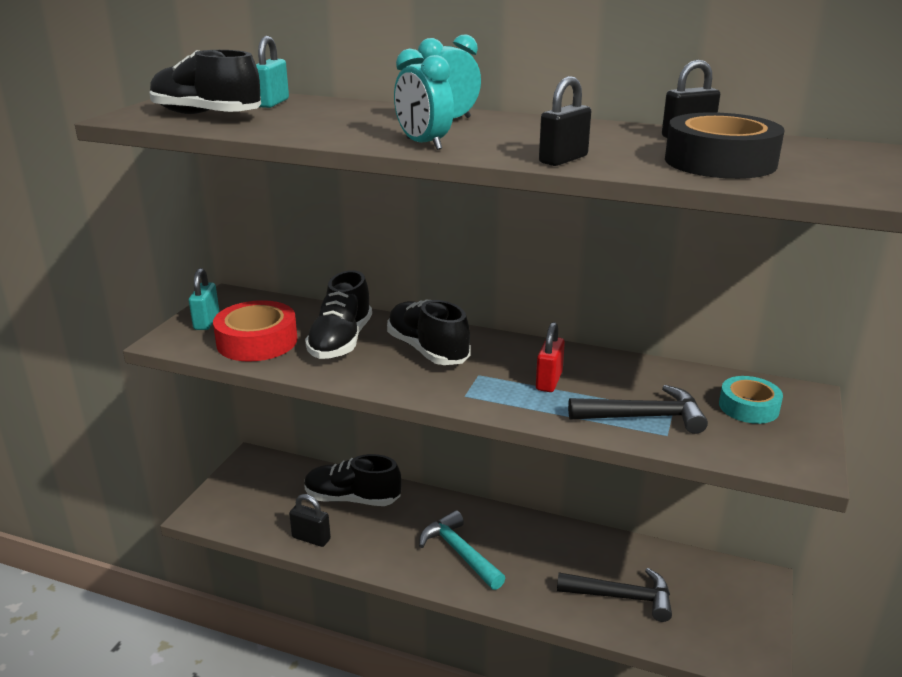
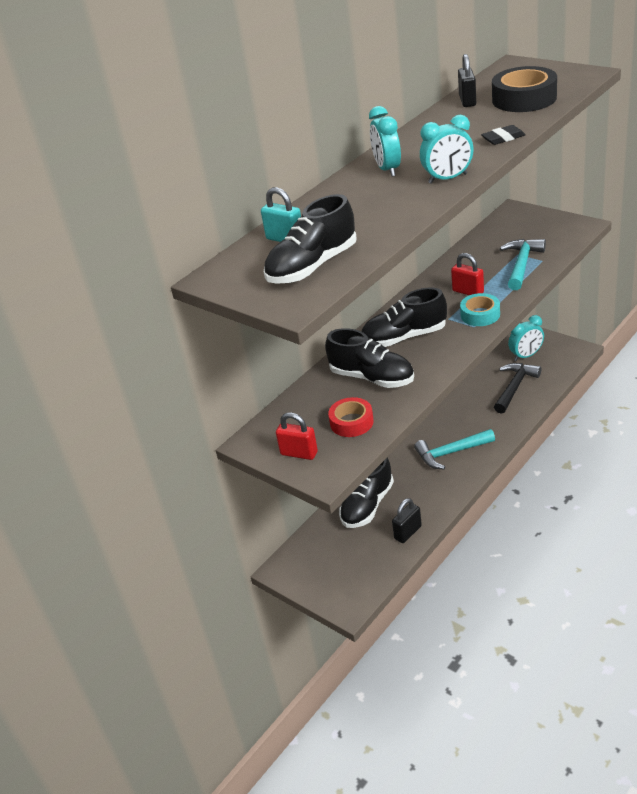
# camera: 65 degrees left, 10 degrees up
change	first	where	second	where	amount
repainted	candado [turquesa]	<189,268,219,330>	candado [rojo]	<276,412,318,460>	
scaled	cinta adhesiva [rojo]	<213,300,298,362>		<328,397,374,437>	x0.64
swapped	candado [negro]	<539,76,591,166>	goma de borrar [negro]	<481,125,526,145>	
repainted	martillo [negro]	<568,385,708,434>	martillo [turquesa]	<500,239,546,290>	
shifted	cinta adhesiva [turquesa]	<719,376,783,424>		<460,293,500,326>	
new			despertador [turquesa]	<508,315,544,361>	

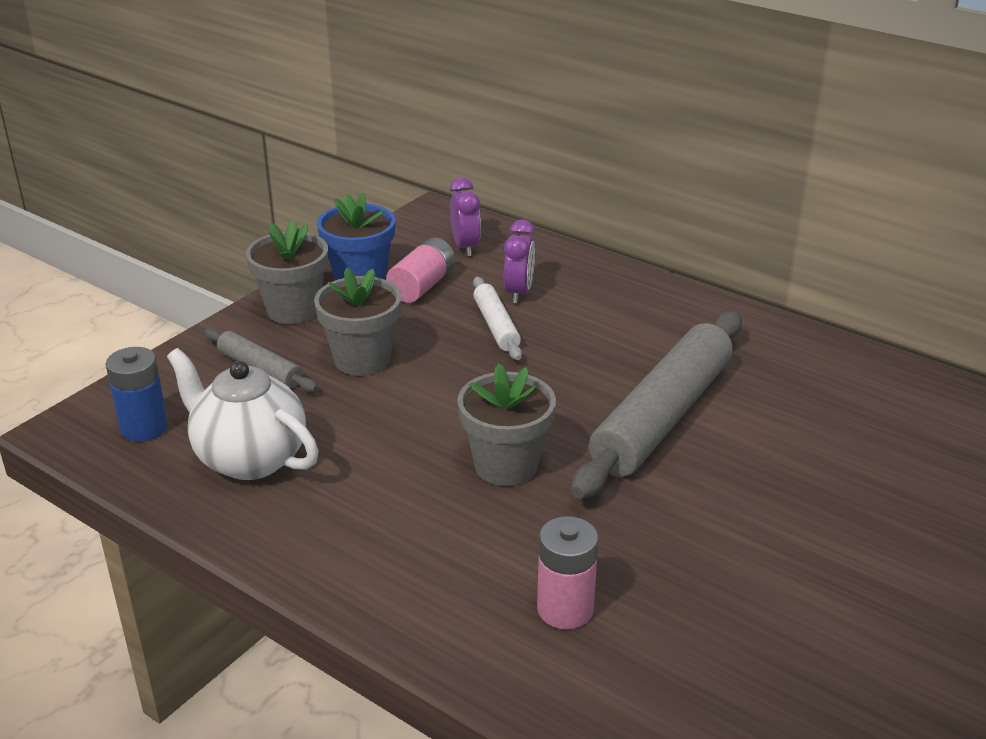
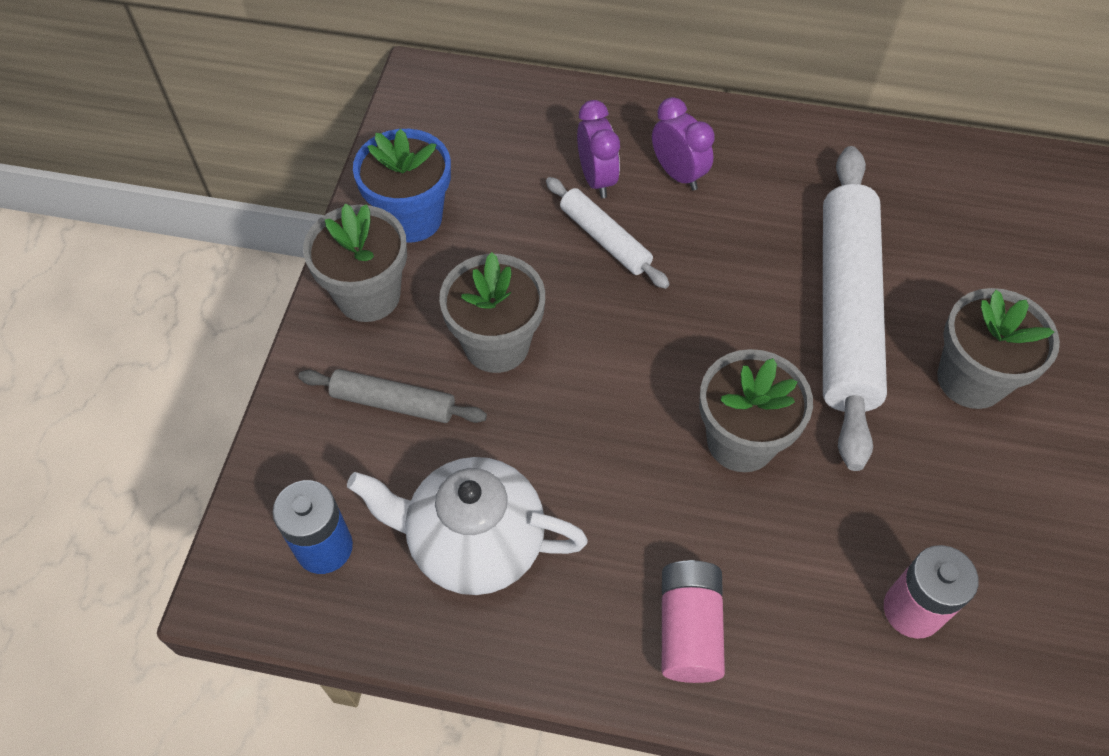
# camera: 25 degrees left, 25 degrees up
change	first	where	second	where	amount
shifted	pila [rosa]	<386,237,455,303>		<662,560,725,683>	
shifted	despertador [morado]	<450,178,481,257>		<652,97,715,190>	
repainted	rodillo [gris]	<571,311,742,499>	rodillo [blanco]	<823,146,887,471>	
new			maceta [gris]	<937,288,1060,409>	

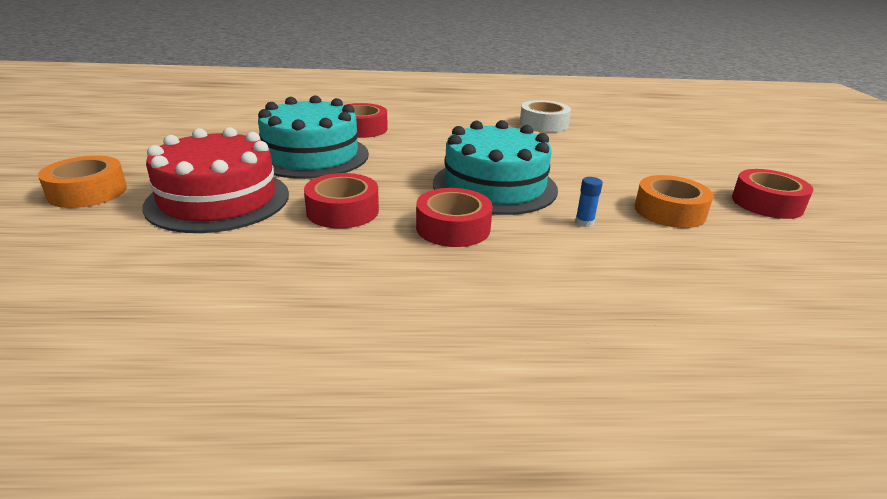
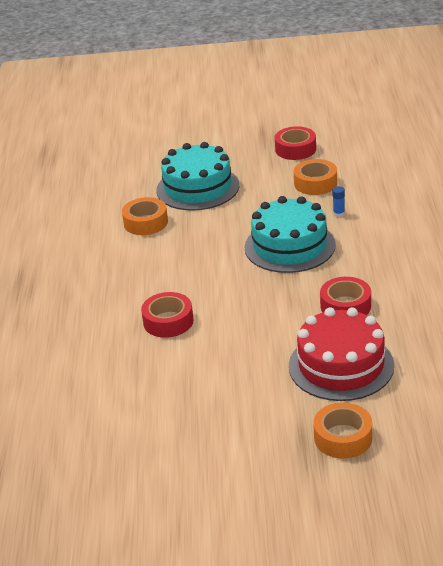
# camera: 85 degrees left, 5 degrees up
change	first	where	second	where	amount
shifted	tarta [turquesa]	<258,95,369,179>		<156,142,239,211>	
gone	cinta adhesiva [rojo]	<416,188,493,247>			
repainted	cinta adhesiva [blanco]	<520,100,571,133>	cinta adhesiva [naranja]	<122,197,168,235>	

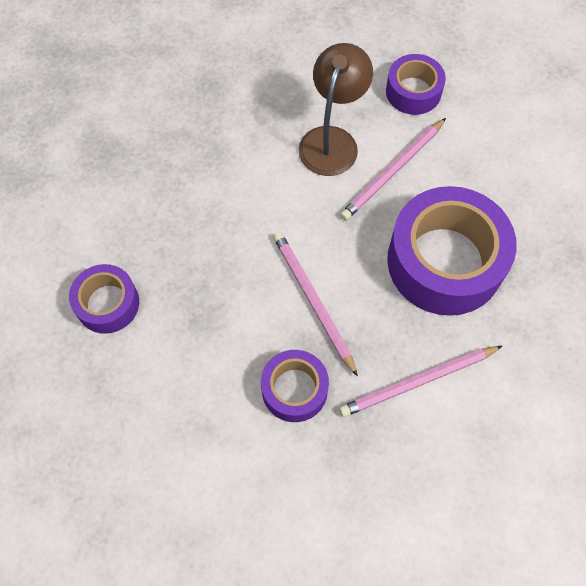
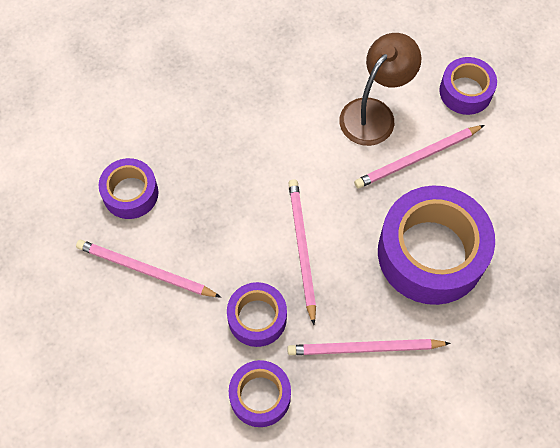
# camera: 20 degrees right, 0 degrees up
change	first	where	second	where	amount
new			lápiz [rosa]	<76,240,221,297>	
new			cinta adhesiva [morado]	<229,360,291,427>	

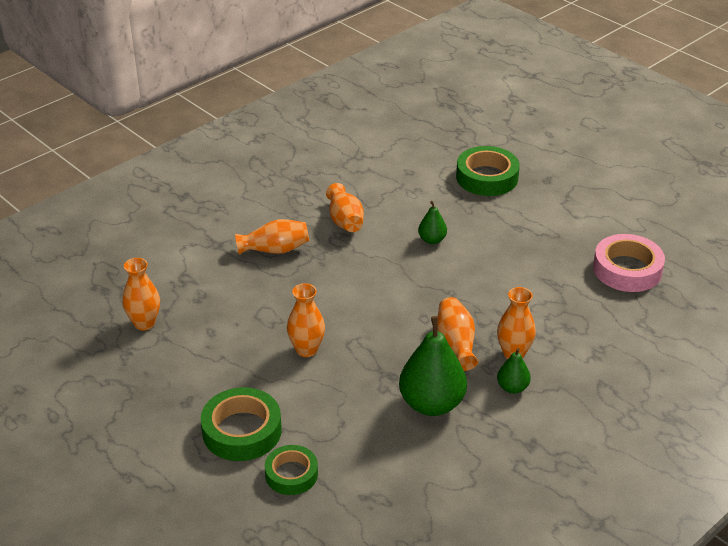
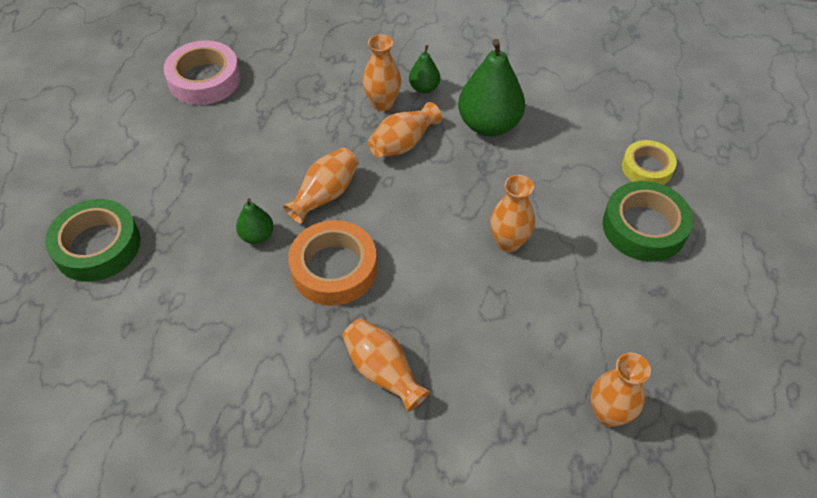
# camera: 125 degrees left, 15 degrees up
change	first	where	second	where	amount
repainted	cinta adhesiva [verde]	<265,445,318,495>	cinta adhesiva [amarillo]	<622,140,677,185>	
shifted	florero [naranja]	<326,183,364,232>		<283,147,359,224>	
new			cinta adhesiva [naranja]	<288,220,377,306>	

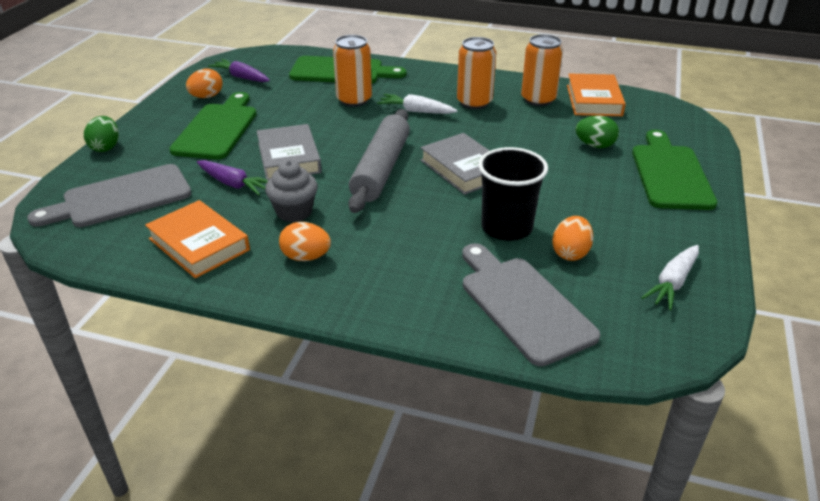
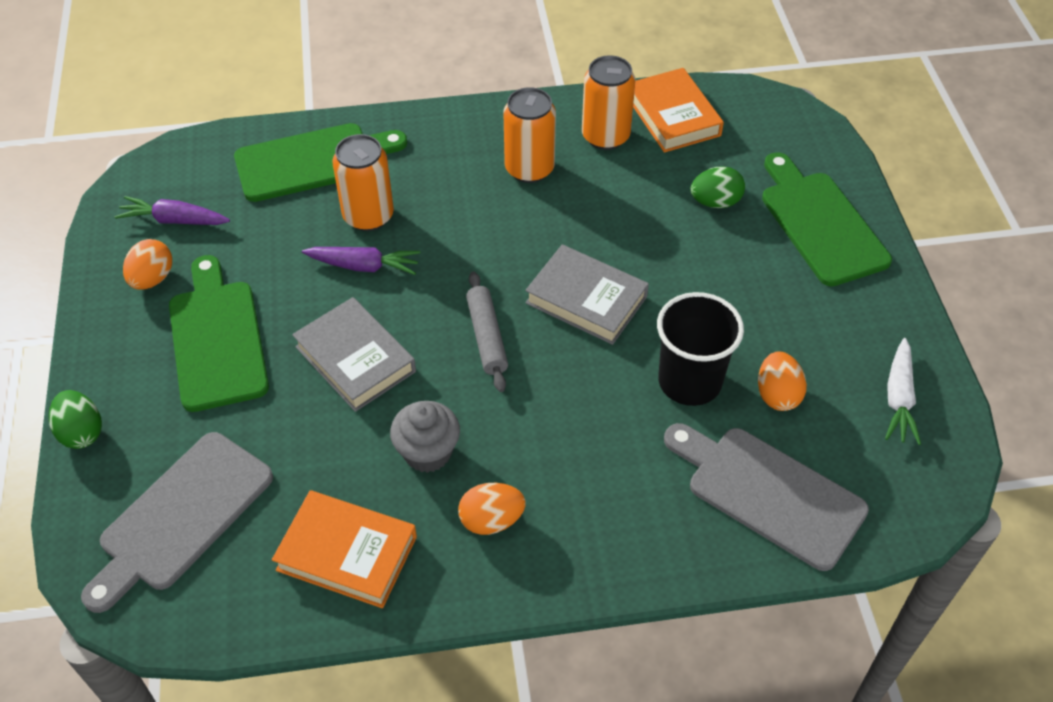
# camera: 25 degrees left, 15 degrees up
change	first	where	second	where	amount
shifted	zanahoria [morado]	<197,160,268,195>		<302,247,421,275>	
scaled	rodillo [gris]	<348,109,410,213>		<466,271,508,392>	x0.58
gone	zanahoria [blanco]	<377,94,457,114>			

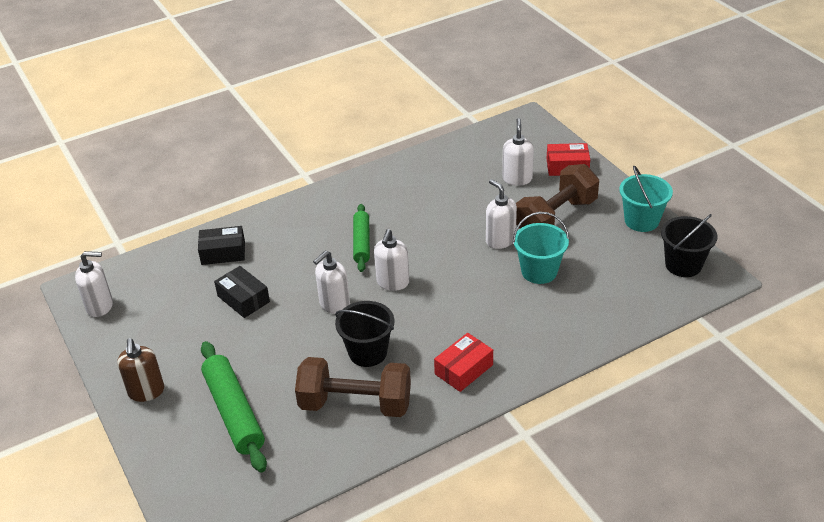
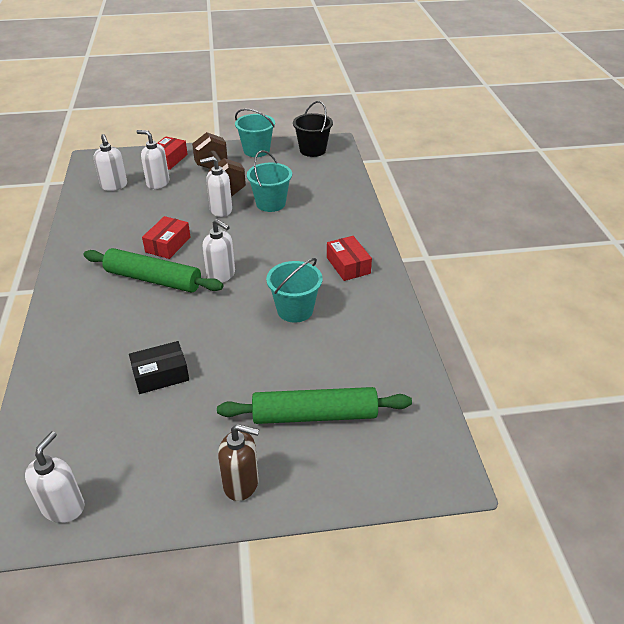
# camera: 70 degrees left, 0 degrees up
change	first	where	second	where	amount
gone	caja [negro]	<198,226,245,265>			
gone	mancuerna [marrón]	<295,357,411,417>			
shifted	dispensador de jabón [blanco]	<313,251,350,314>		<94,134,127,191>	
repainted	balde [negro]	<335,301,395,367>	balde [turquesa]	<266,258,322,323>	
scaled	rodillo [verde]	<353,204,370,272>		<84,248,223,292>	x1.54
new			caja [rojo]	<142,216,190,259>	

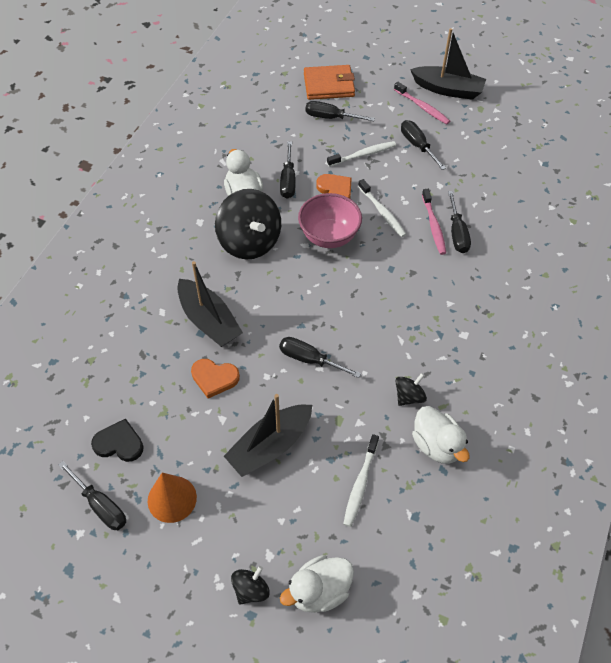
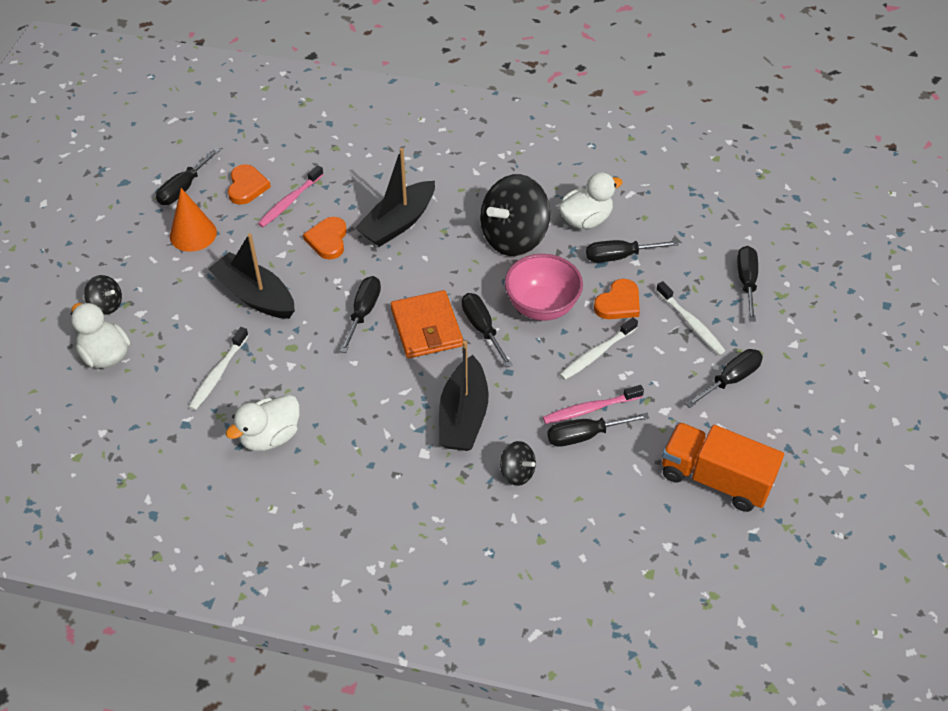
# camera: 80 degrees right, 5 degrees down
change	first	where	second	where	amount
repainted	corazón [negro]	<91,419,144,462>	corazón [naranja]	<228,164,271,205>	
shifted	cartera [naranja]	<304,65,355,100>		<391,290,463,358>	
rotated	cepillo de dientes [blanco]	<343,434,379,527>		<189,327,249,410>	75 degrees counterclockwise
shifted	cepillo de dientes [rosa]	<394,82,450,124>		<258,165,324,227>	
shifted	peonza [negro]	<395,373,427,406>		<500,441,536,486>	
shifted	barco [negro]	<410,28,486,100>		<439,341,489,451>	
new			destornillador [negro]	<462,293,512,367>	
new			camión [naranja]	<662,422,784,512>	

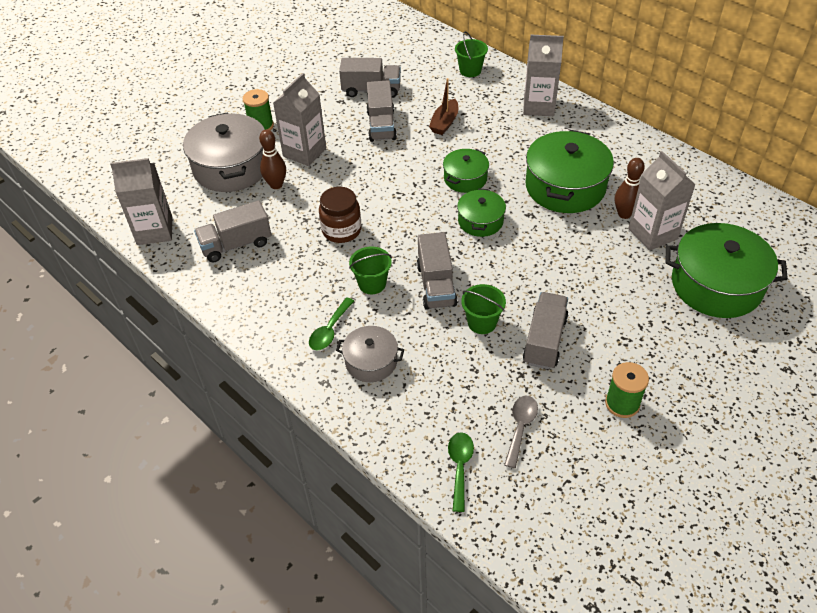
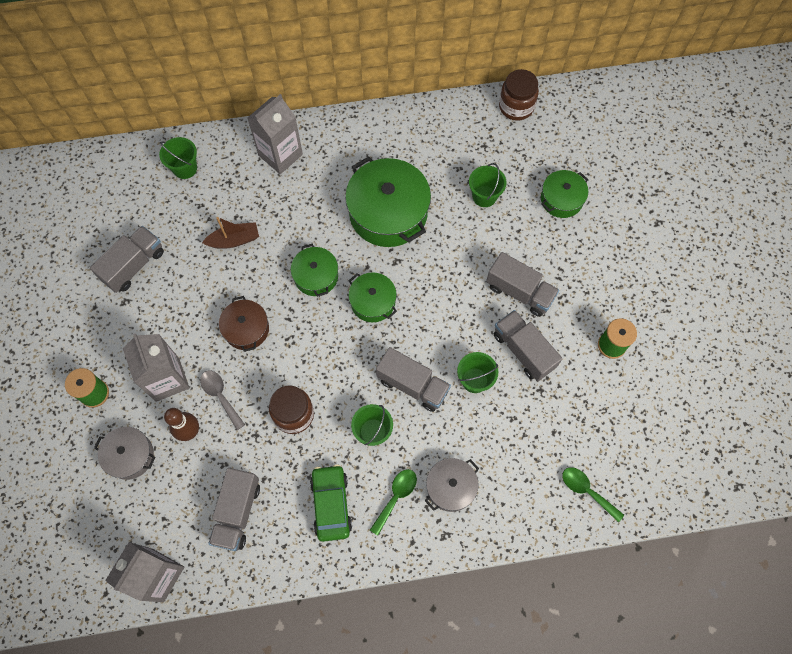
# camera: 55 degrees left, 20 degrees up
change	first	where	second	where	amount
scaled	olla [gris]	<183,112,265,192>		<94,427,156,480>	x0.55
rotated	cuchara [verde]	<309,297,354,350>		<370,469,417,536>	120 degrees counterclockwise
shifted	camión [gris]	<366,80,397,142>		<486,252,560,317>	
rotated	barco [marrón]	<429,78,458,135>		<202,217,259,249>	75 degrees counterclockwise
shifted	cuchara [gris]	<504,396,538,468>		<200,371,245,430>	
gone	bolo [marrón]	<615,158,645,219>			
swapped	cartón de leche [gris]	<628,151,696,251>	balde [verde]	<469,163,507,207>	
scaled	olla [verde]	<665,223,788,318>		<541,170,588,218>	x0.55
new			olla [marrón]	<219,296,269,352>	
new			coche [verde]	<310,464,352,542>	
new			tarro [marrón]	<499,69,539,121>	

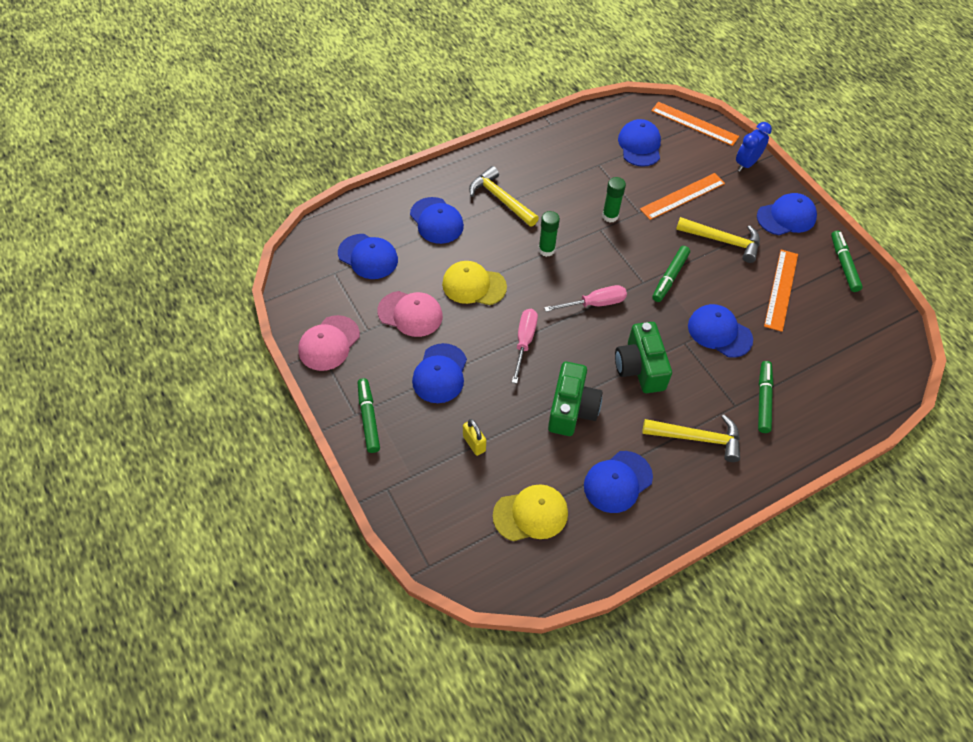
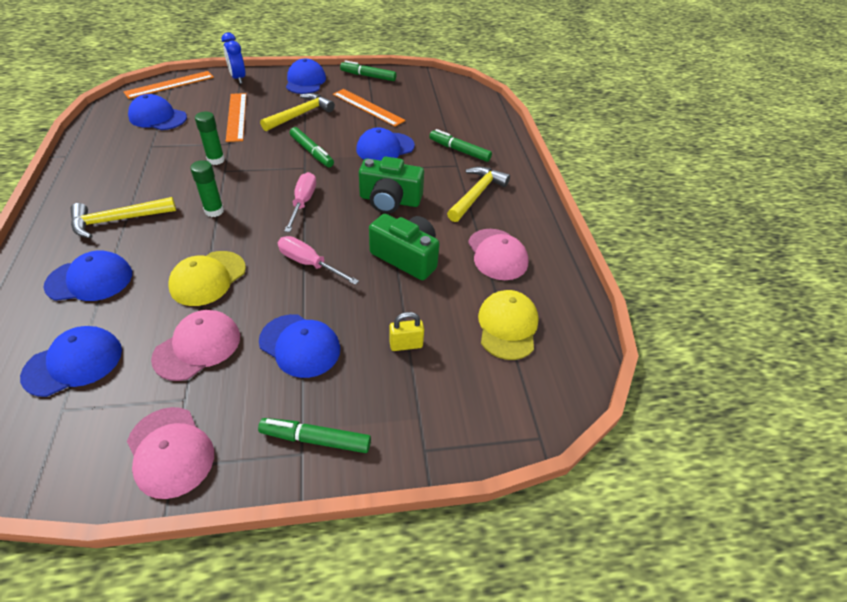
# camera: 70 degrees left, 10 degrees down
change	first	where	second	where	amount
repainted	gorra [azul]	<584,451,653,513>	gorra [rosa]	<468,229,529,280>	

